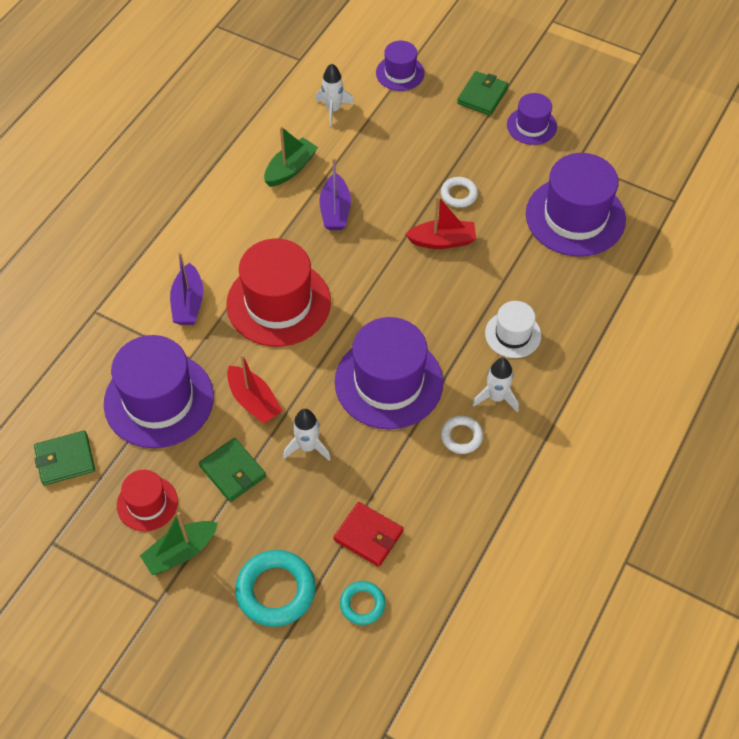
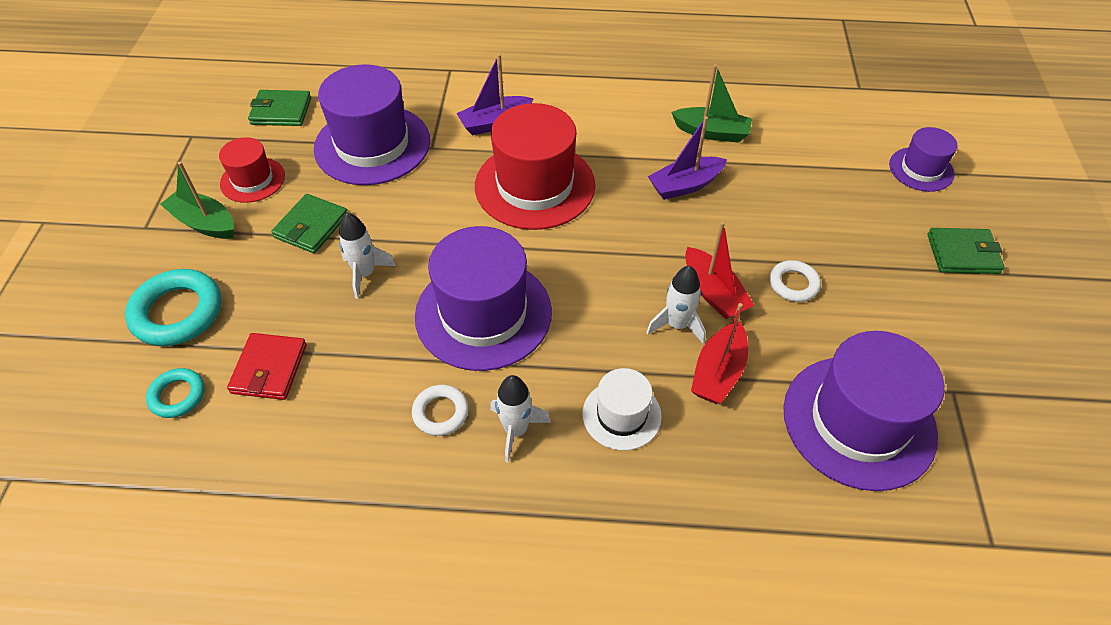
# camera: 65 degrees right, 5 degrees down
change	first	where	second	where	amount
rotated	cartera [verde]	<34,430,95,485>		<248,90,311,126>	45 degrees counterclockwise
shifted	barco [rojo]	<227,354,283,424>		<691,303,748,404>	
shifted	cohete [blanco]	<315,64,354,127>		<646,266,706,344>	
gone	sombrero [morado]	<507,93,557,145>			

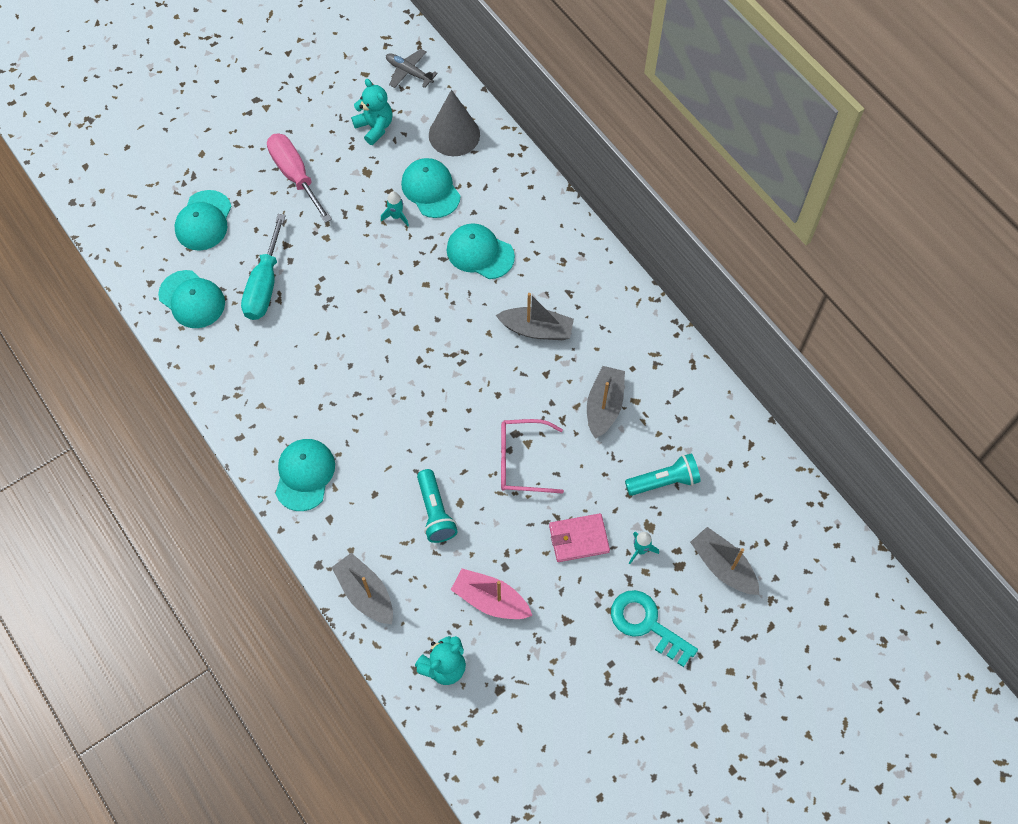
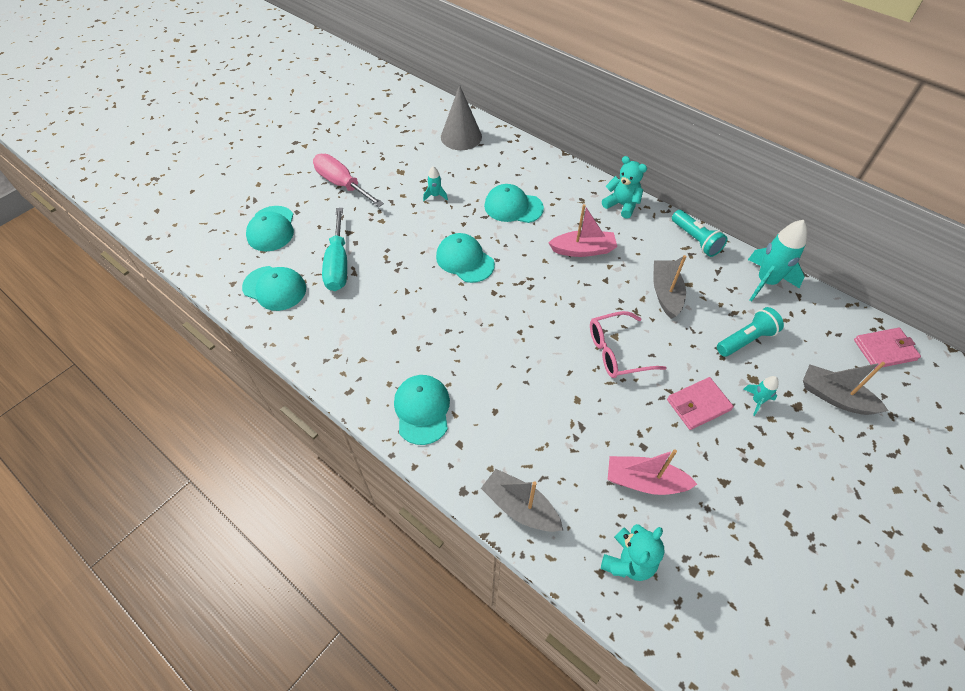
# camera: 15 degrees left, 10 degrees down
change	first	where	second	where	amount
shifted	osito [turquesa]	<351,79,393,145>		<602,156,647,219>	
gone	avión [gris]	<386,49,438,88>			
shifted	gorra [turquesa]	<401,158,461,218>		<436,233,495,283>	
shifted	lámpara de mano [turquesa]	<417,469,458,543>		<672,210,728,257>	
repainted	barco [gris]	<496,293,574,340>	barco [rosa]	<548,204,617,257>	
gone	llave [turquesa]	<611,590,698,667>			
new			cohete [turquesa]	<748,220,808,301>	
new			cartera [rosa]	<854,328,921,369>	

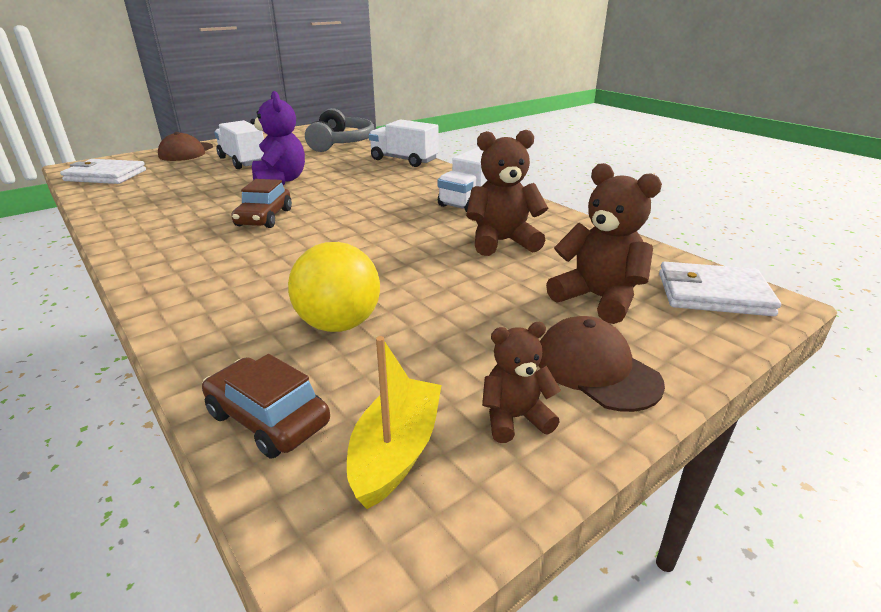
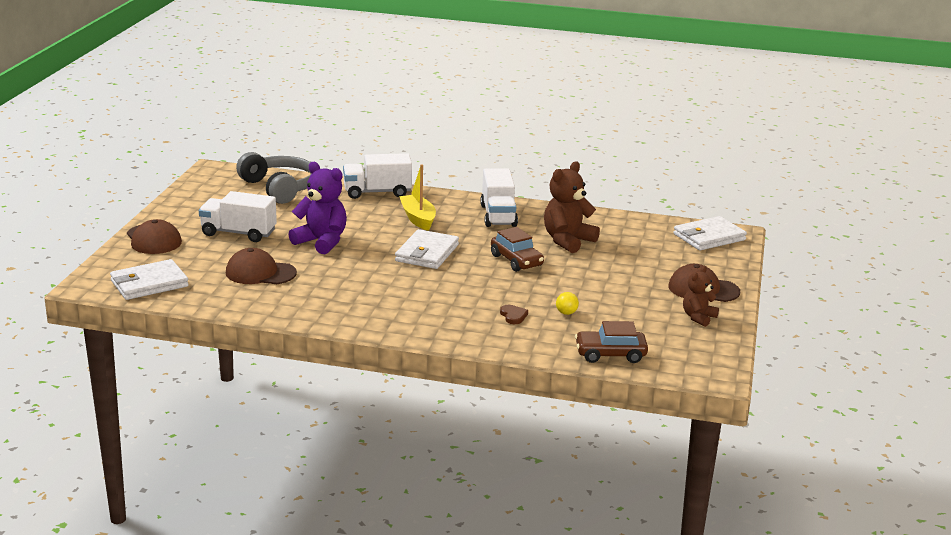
# camera: 40 degrees left, 5 degrees down
change	first	where	second	where	amount
shifted	coche [marrón]	<231,179,292,228>		<491,227,544,272>	
scaled	pelota [amarillo]	<288,242,380,332>		<556,292,579,315>	x0.42
shifted	barco [amarillo]	<347,336,442,509>		<399,165,436,231>	
gone	osito [marrón]	<546,163,662,324>			
new			gorra [marrón]	<226,248,297,284>	
new			cartera [blanco]	<395,229,459,269>	
new			corazón [marrón]	<500,305,528,324>	

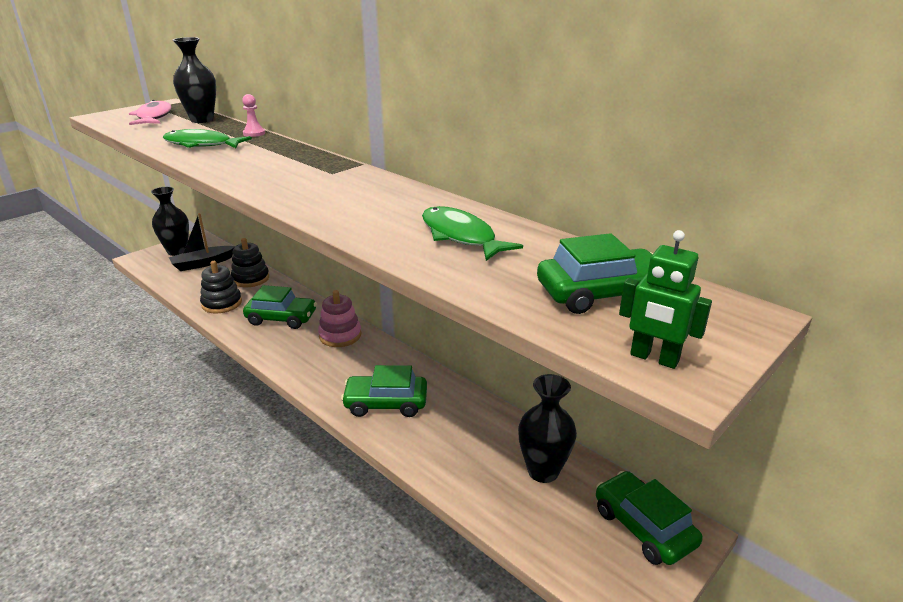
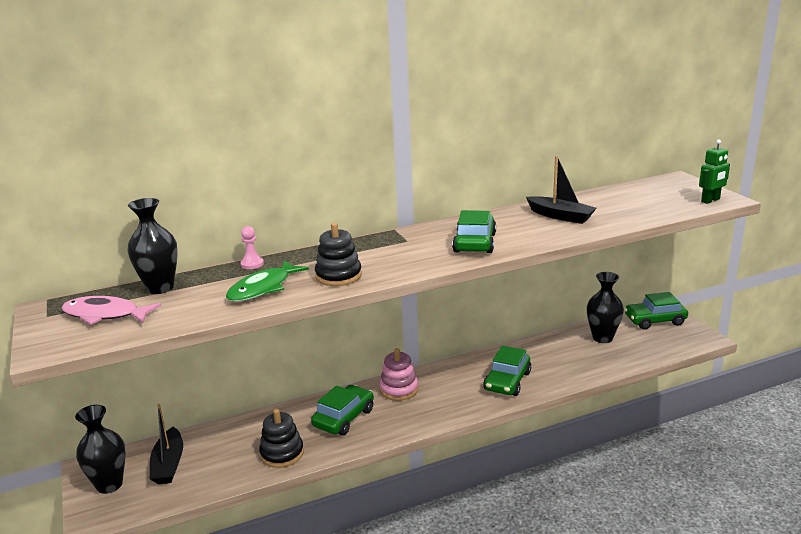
# camera: 65 degrees left, 5 degrees down
change	first	where	second	where	amount
shifted	juguete apilable [negro]	<231,238,269,287>		<315,223,362,286>	
swapped	pez [verde]	<422,206,523,261>	barco [negro]	<526,156,597,224>	
shifted	coche [verde]	<537,233,653,314>		<452,210,496,253>	

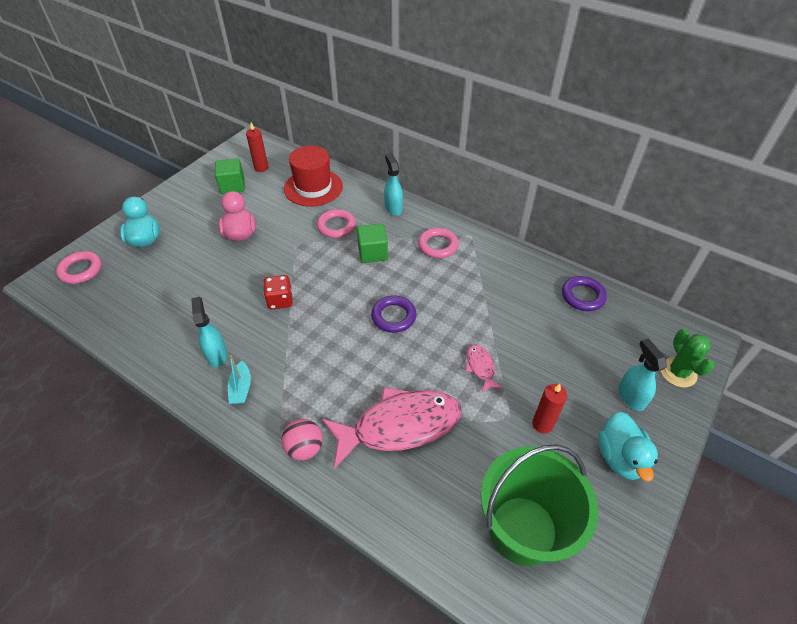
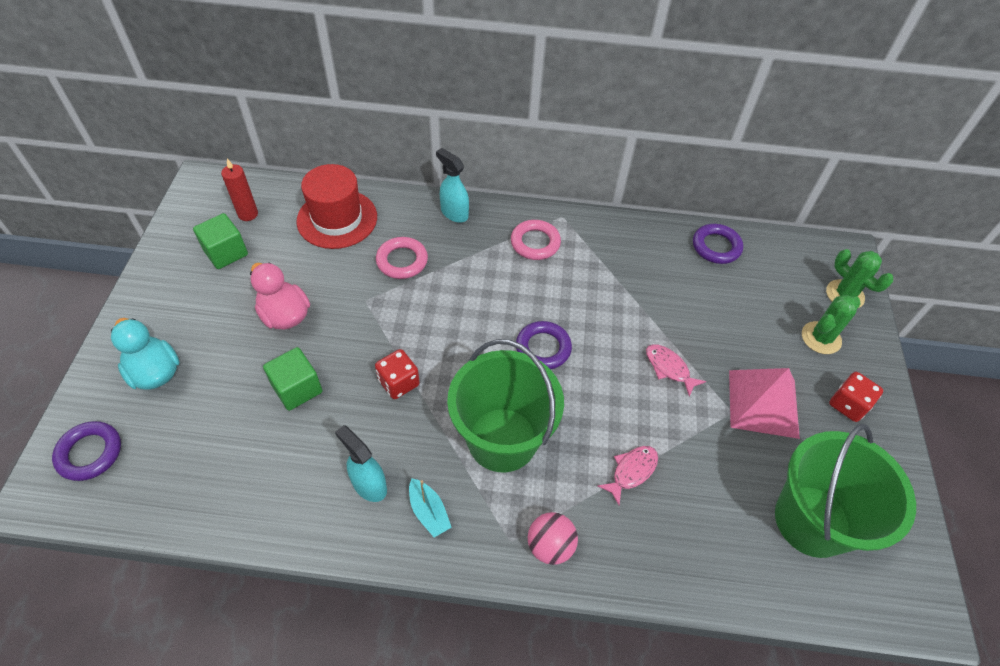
# camera: 30 degrees left, 5 degrees up
change	first	where	second	where	amount
repainted	anillo [rosa]	<56,251,102,284>	anillo [morado]	<52,421,121,481>	
scaled	pez [rosa]	<322,387,462,469>		<598,446,658,505>	x0.44
shifted	cubo [verde]	<357,224,388,263>		<263,347,322,411>	
swapped	vela [rojo]	<532,384,567,434>	pirámide [rosa]	<729,368,800,439>	
swapped	pato [turquesa]	<598,412,658,482>	dado [rojo]	<829,372,883,422>	
swapped	pulverizador [turquesa]	<619,338,667,411>	cactus [verde]	<802,295,861,354>	
new			balde [verde]	<447,339,564,472>	

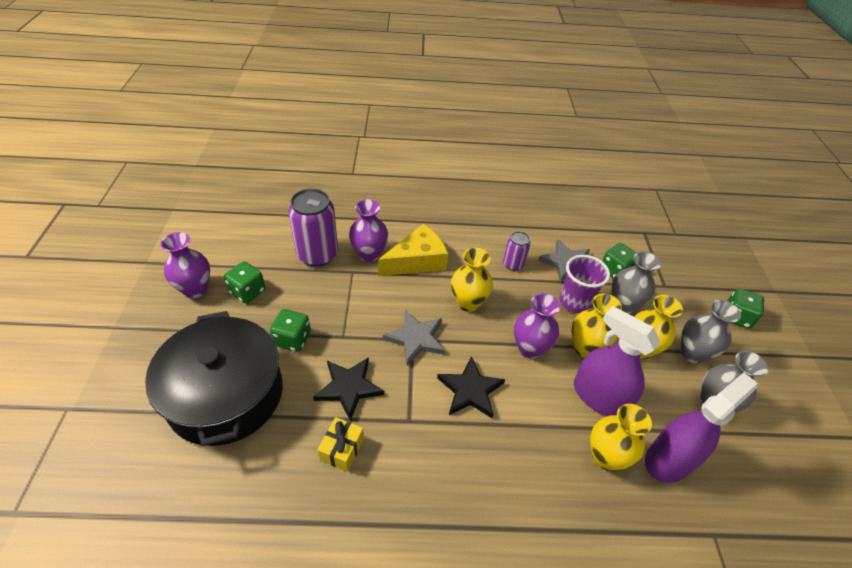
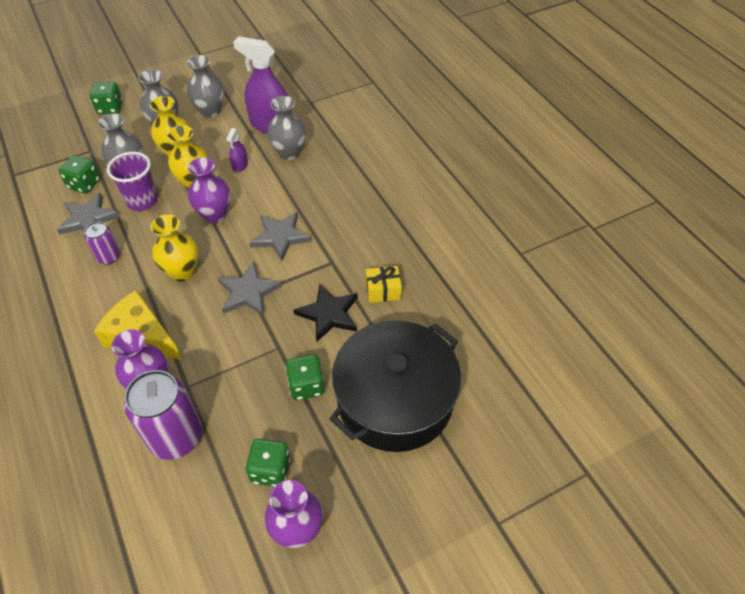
# camera: 115 degrees left, 5 degrees up
change	first	where	second	where	amount
repainted	estrella [negro]	<437,356,505,418>	estrella [gris]	<249,212,312,261>	
scaled	pulverizador [morado]	<574,306,660,416>		<226,128,248,172>	x0.46
repainted	florero [amarillo]	<590,404,652,470>	florero [gris]	<267,96,306,160>	

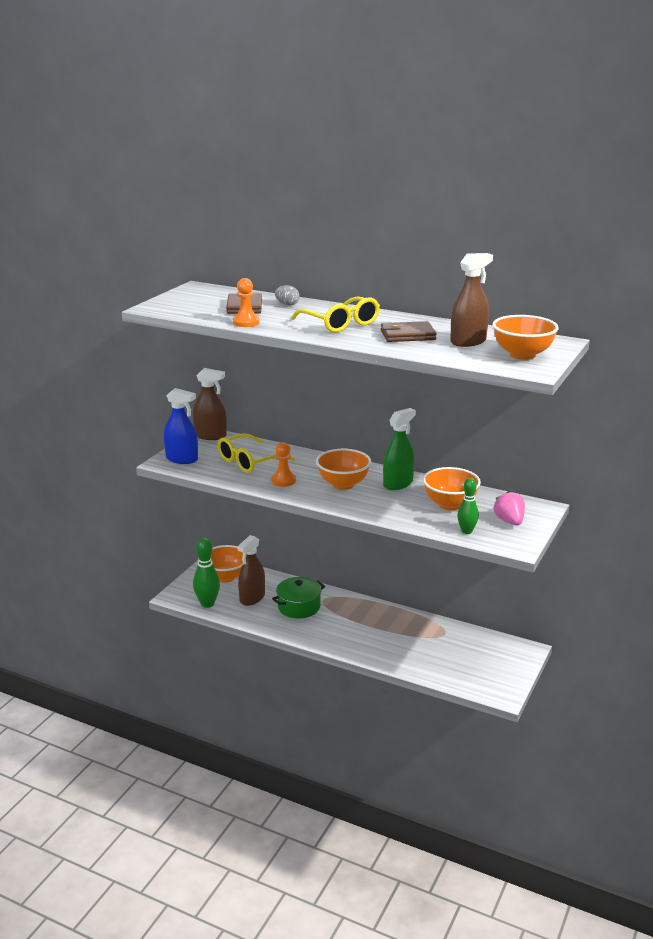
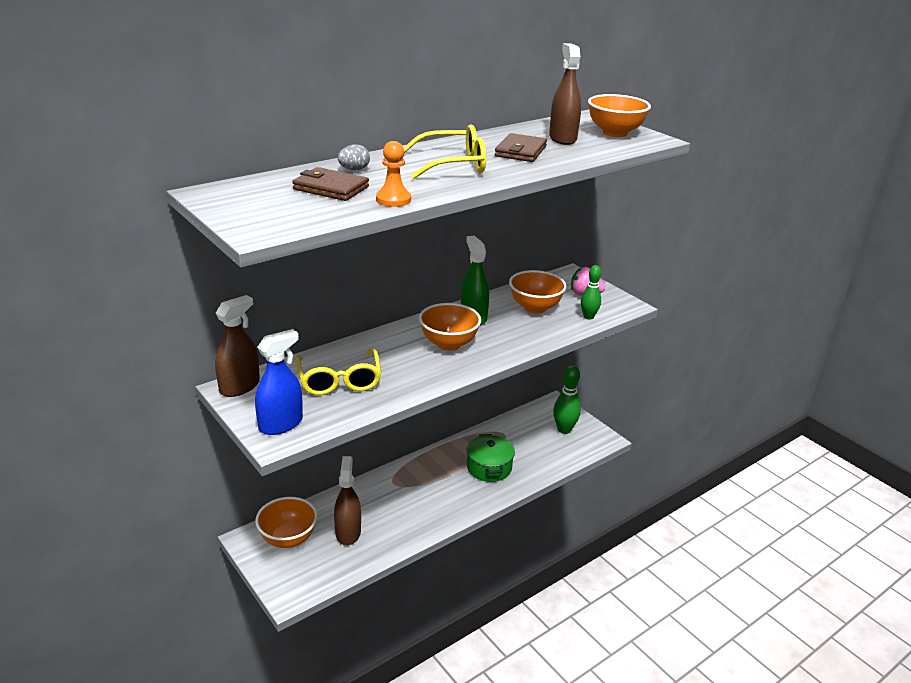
# camera: 65 degrees left, 5 degrees up
change	first	where	second	where	amount
shifted	bolo [verde]	<193,538,220,608>		<553,365,581,434>	
rotated	pulverizador [marrón]	<237,535,265,606>		<334,456,361,545>	150 degrees counterclockwise
gone	peón [naranja]	<271,442,296,487>			
shifted	olla [verde]	<272,577,325,619>		<466,434,515,482>	

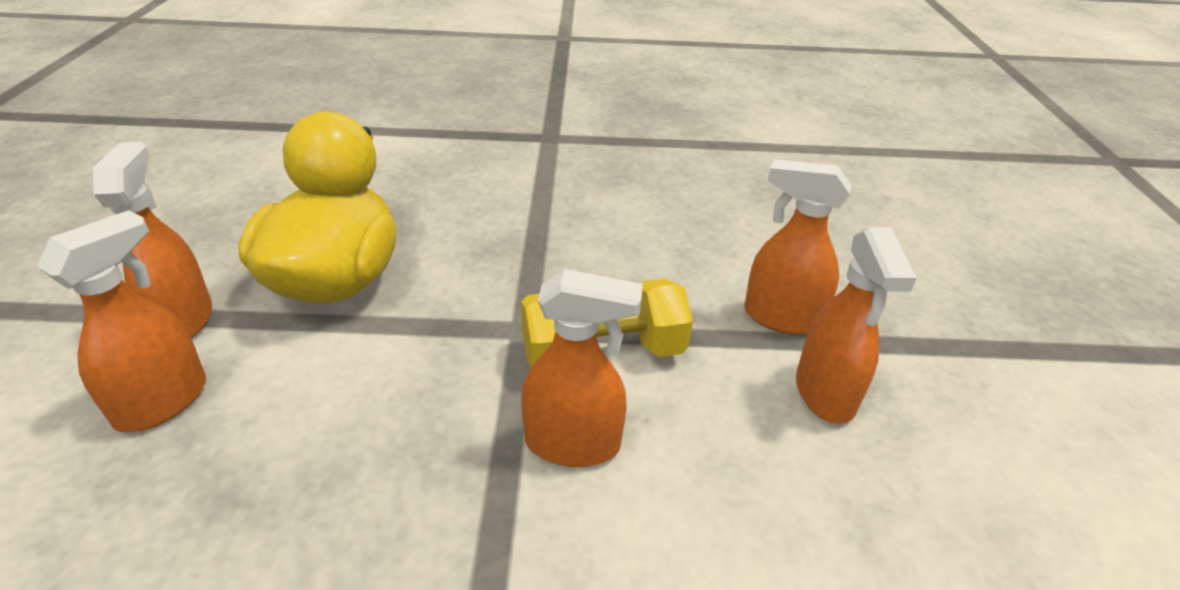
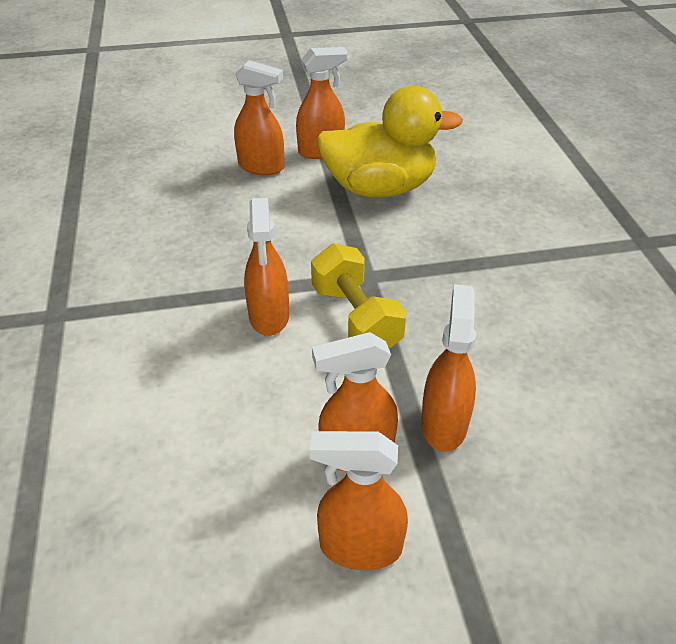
# camera: 80 degrees right, 5 degrees up
change	first	where	second	where	amount
new			pulverizador [naranja]	<309,431,408,570>	

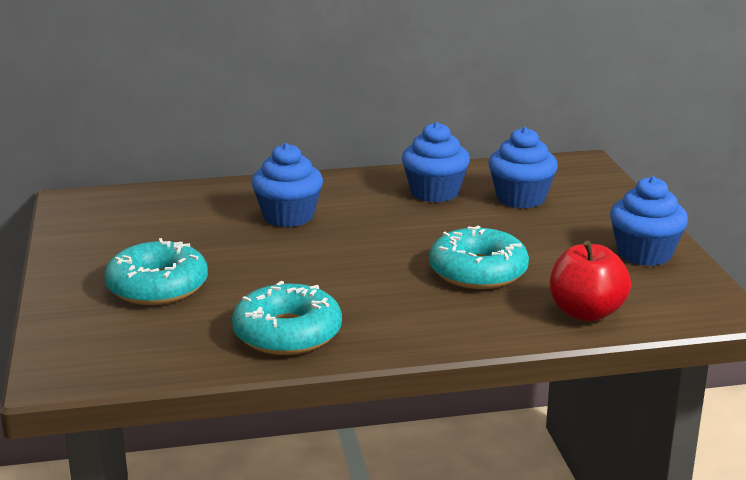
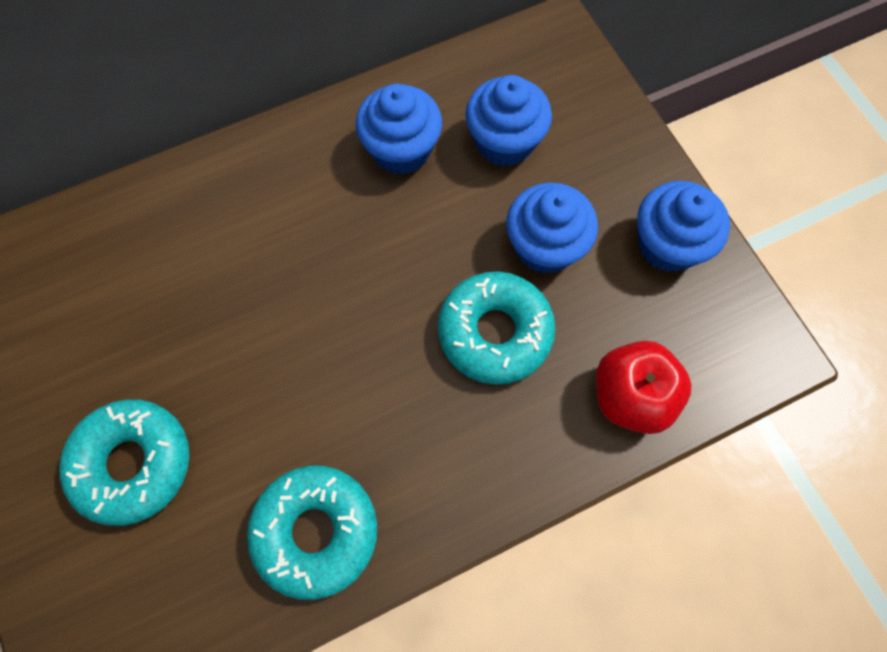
# camera: 15 degrees left, 45 degrees up
change	first	where	second	where	amount
shifted	magdalena [azul]	<252,143,323,227>		<506,182,598,274>	

